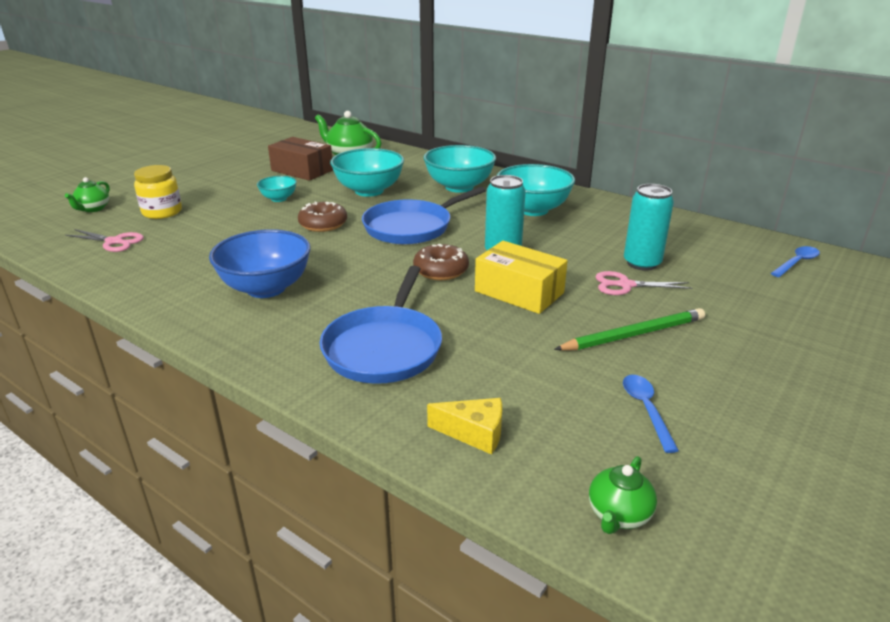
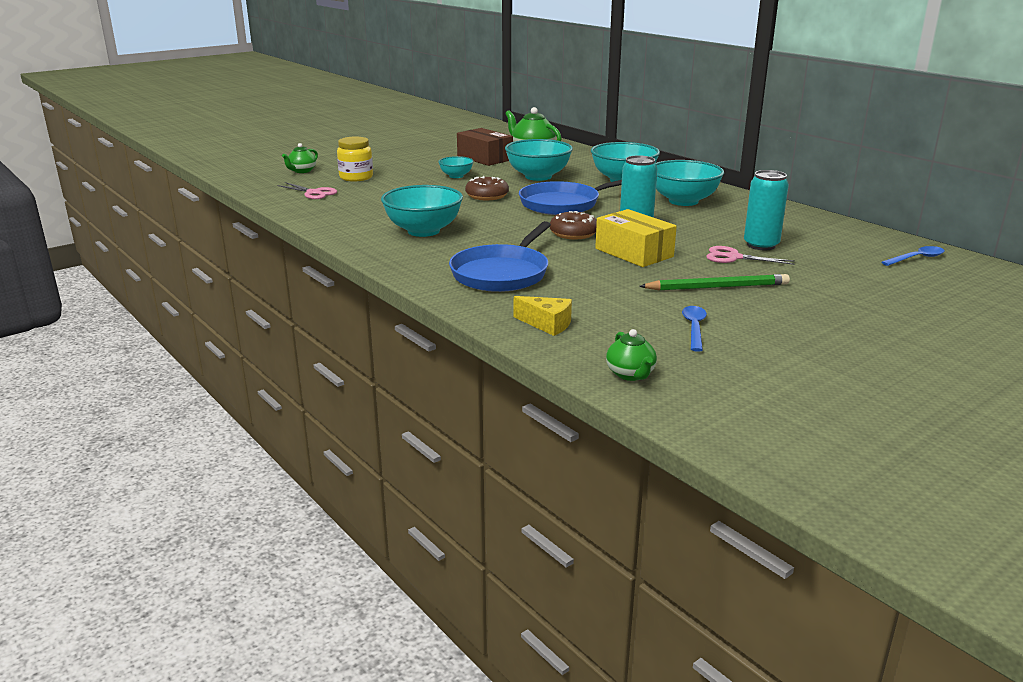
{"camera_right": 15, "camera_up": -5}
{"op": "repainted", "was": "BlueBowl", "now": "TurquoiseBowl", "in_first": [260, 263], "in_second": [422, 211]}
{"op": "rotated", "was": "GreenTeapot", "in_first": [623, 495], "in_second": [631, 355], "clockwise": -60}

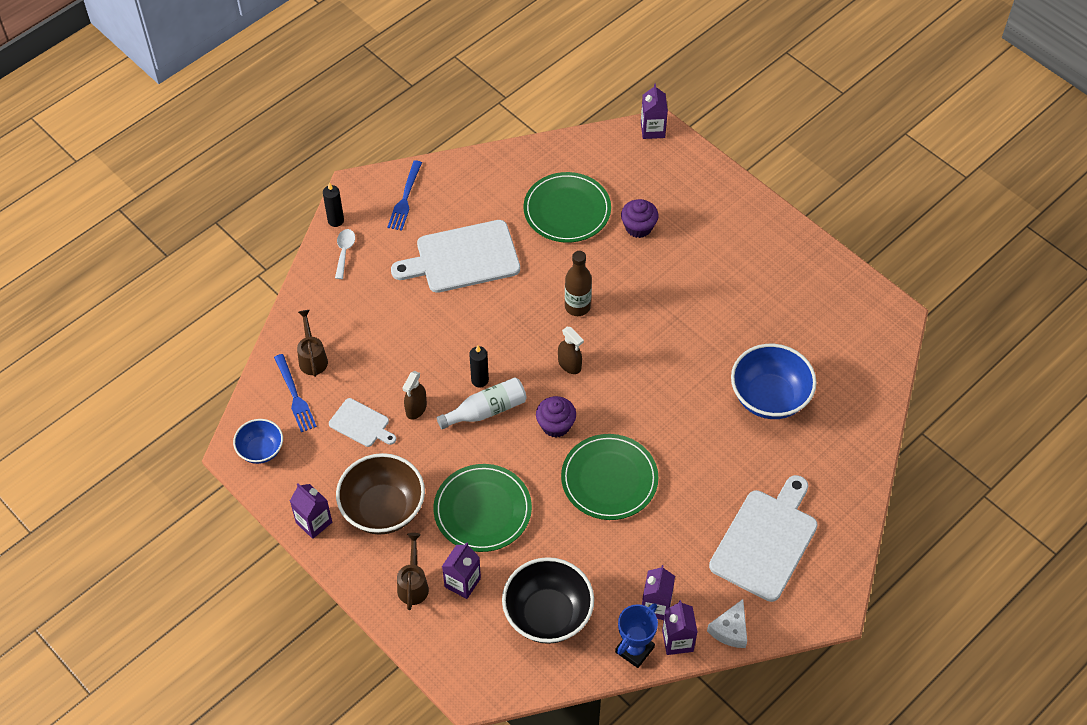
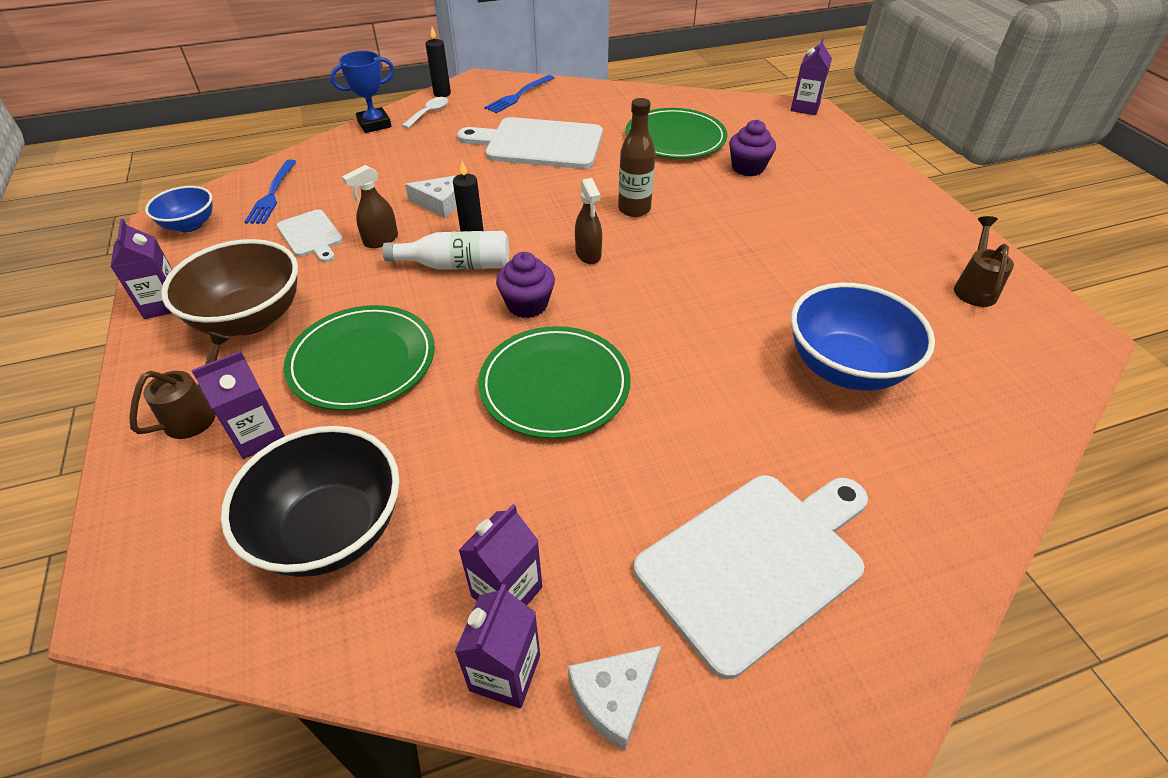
{"camera_right": 25, "camera_up": -10}
{"op": "shifted", "was": "BlueTrophy", "in_first": [636, 635], "in_second": [362, 92]}
{"op": "new", "now": "WhiteCheese", "in_second": [431, 197]}
{"op": "shifted", "was": "BrownWateringCan", "in_first": [312, 343], "in_second": [984, 261]}

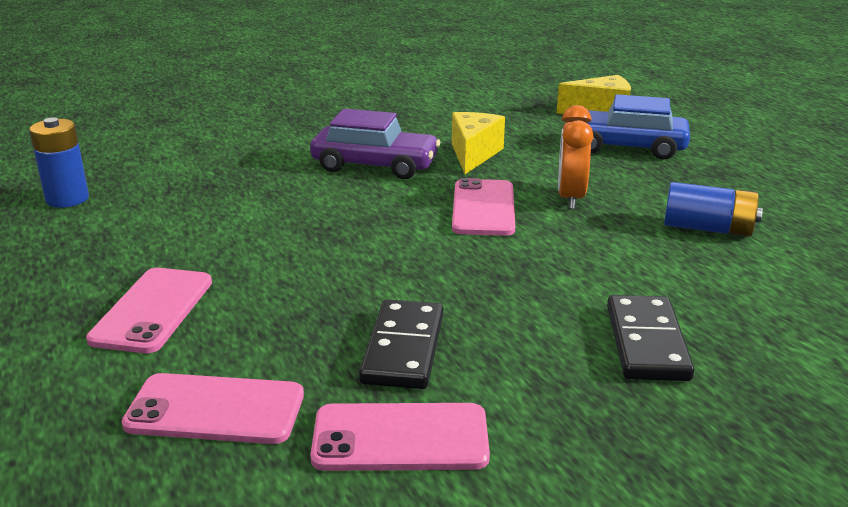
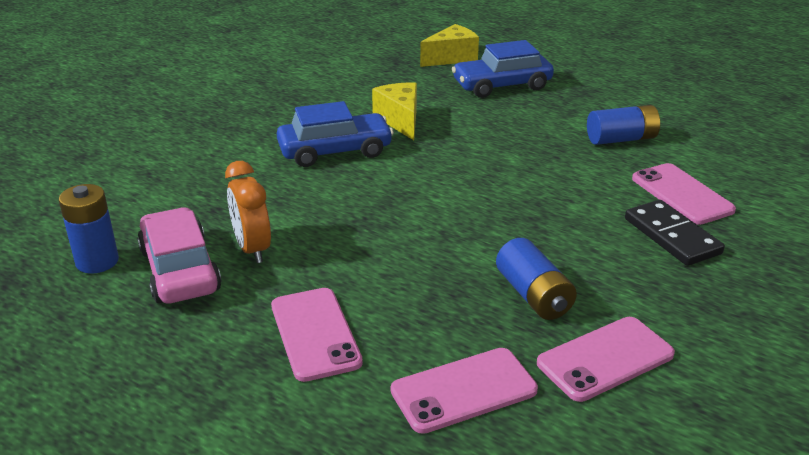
{"camera_right": -30, "camera_up": 5}
{"op": "new", "now": "PinkCar", "in_second": [179, 255]}
{"op": "shifted", "was": "OrangeClock", "in_first": [576, 157], "in_second": [248, 212]}
{"op": "repainted", "was": "PurpleCar", "now": "BlueCar", "in_first": [375, 143], "in_second": [335, 134]}
{"op": "swapped", "was": "BlackDomino", "now": "BlueBattery", "in_first": [401, 344], "in_second": [536, 279]}
{"op": "shifted", "was": "PinkPhone", "in_first": [483, 207], "in_second": [684, 194]}

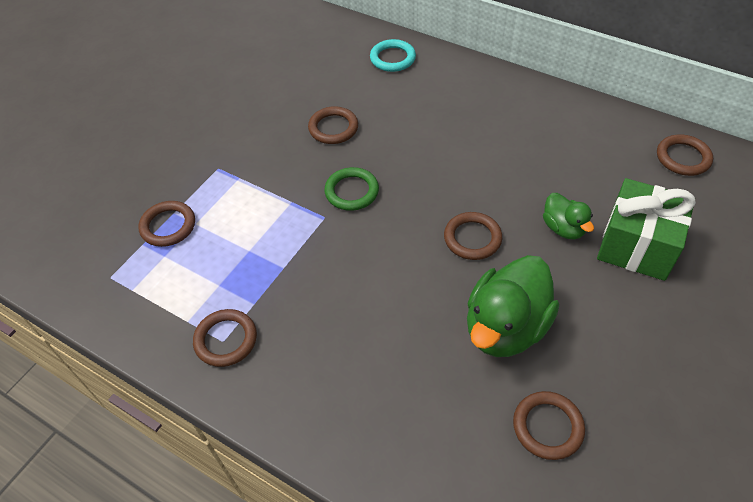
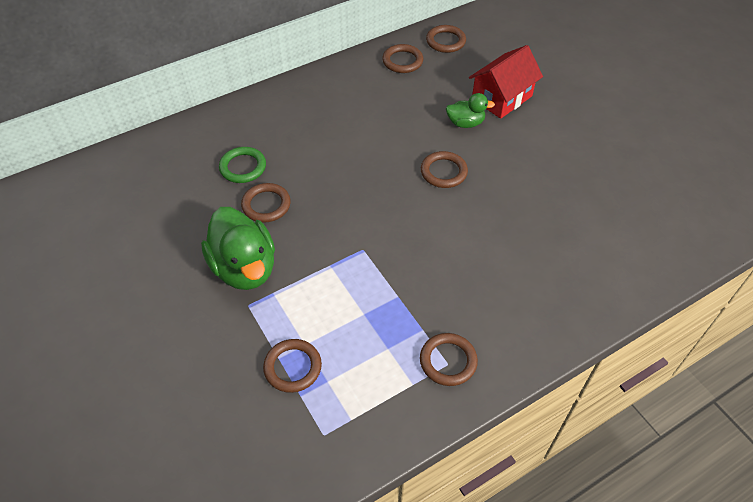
{"camera_right": -65, "camera_up": 0}
{"op": "shifted", "was": "GreenDuck", "in_first": [513, 306], "in_second": [238, 248]}
{"op": "shifted", "was": "GreenRing", "in_first": [351, 189], "in_second": [242, 165]}
{"op": "shifted", "was": "BrownRing", "in_first": [549, 425], "in_second": [402, 58]}
{"op": "swapped", "was": "GreenGift", "now": "RedHouse", "in_first": [646, 229], "in_second": [506, 82]}
{"op": "gone", "was": "TurquoiseRing", "in_first": [393, 55]}

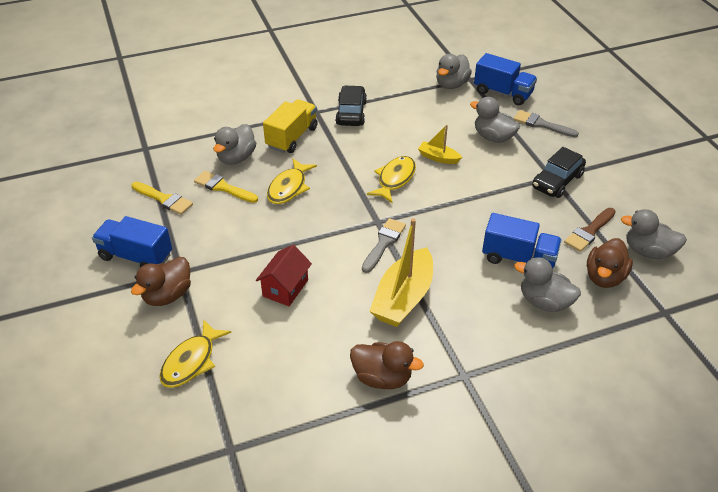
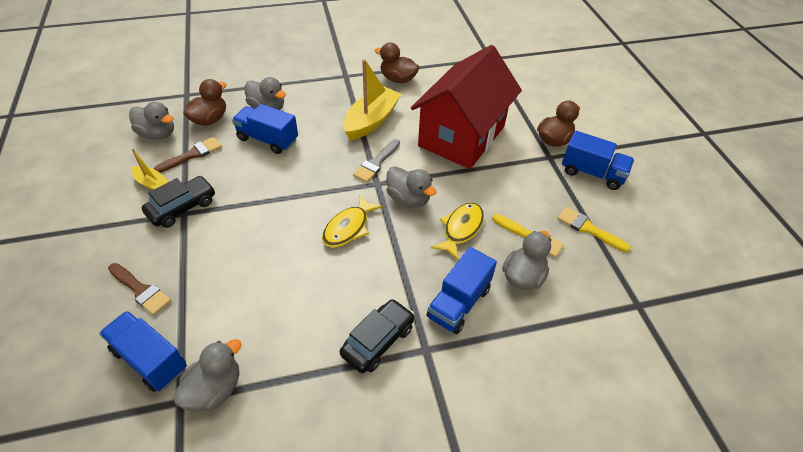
{"camera_right": -175, "camera_up": 5}
{"op": "repainted", "was": "GreyBrush", "now": "BrownBrush", "in_first": [546, 123], "in_second": [139, 289]}
{"op": "shifted", "was": "YellowBoat", "in_first": [440, 144], "in_second": [150, 169]}
{"op": "rotated", "was": "BlackCar", "in_first": [351, 105], "in_second": [377, 336], "clockwise": -150}
{"op": "shifted", "was": "GreyDuck", "in_first": [495, 120], "in_second": [411, 187]}
{"op": "scaled", "was": "RedHouse", "in_first": [284, 275], "in_second": [466, 107], "ratio": 2.42}
{"op": "repainted", "was": "YellowTruck", "now": "BlueTruck", "in_first": [290, 126], "in_second": [461, 290]}
{"op": "gone", "was": "YellowFish", "in_first": [195, 353]}

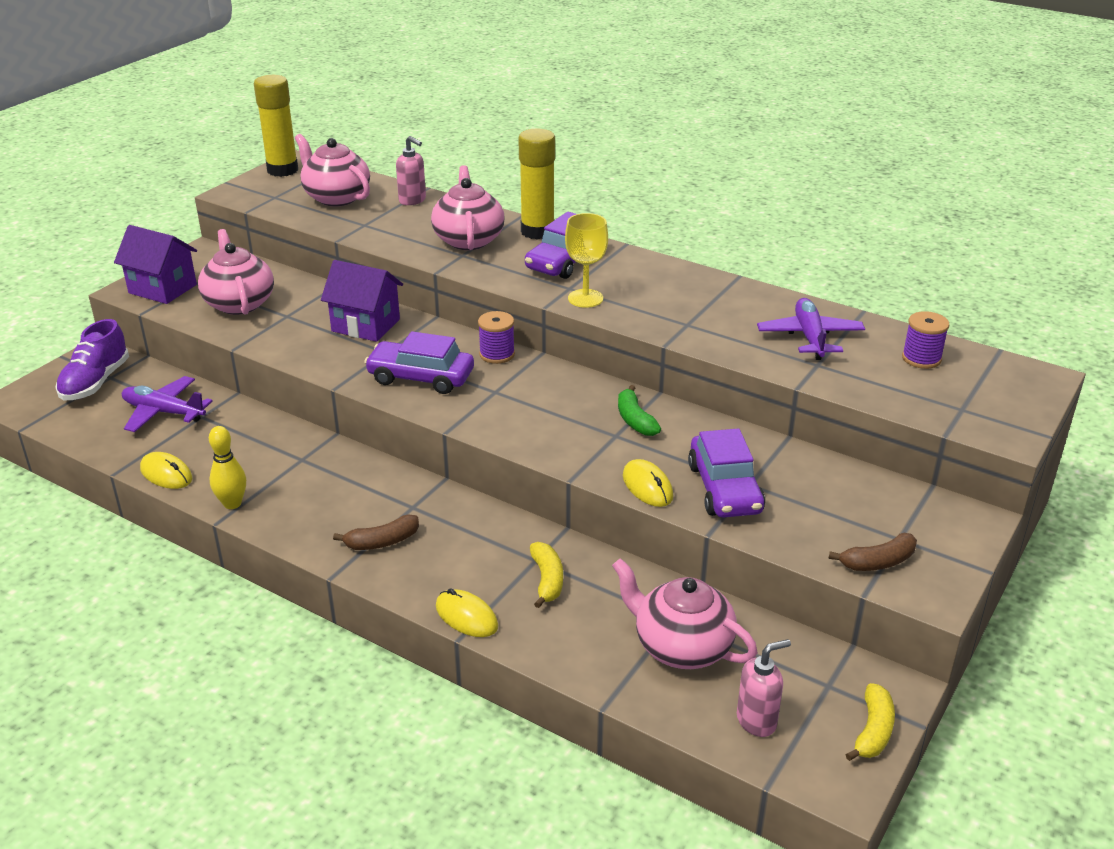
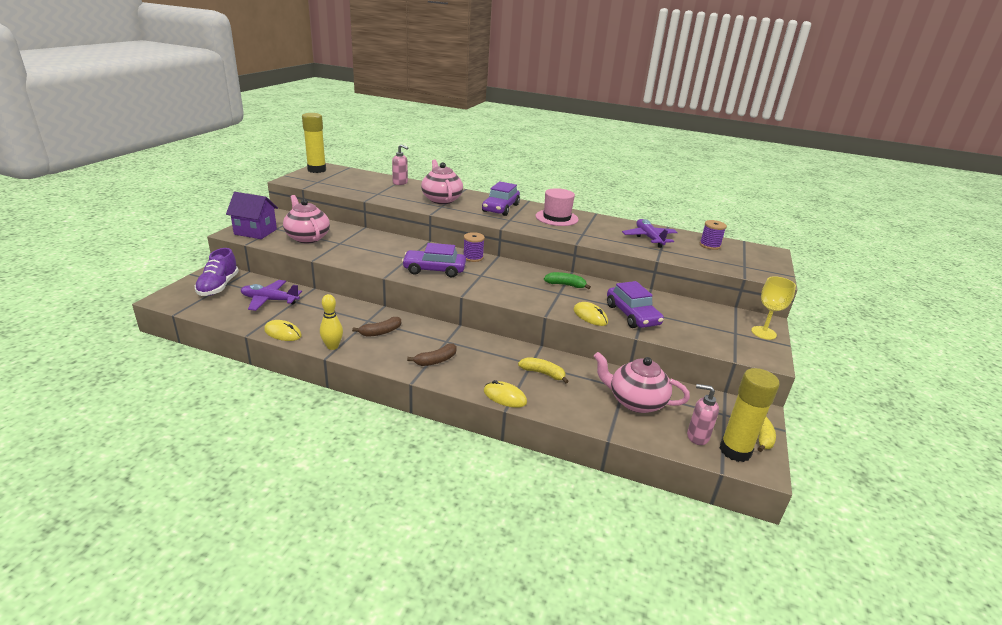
{"camera_right": -15, "camera_up": -5}
{"op": "shifted", "was": "BrownBanana", "in_first": [873, 552], "in_second": [376, 327]}
{"op": "rotated", "was": "YellowBanana", "in_first": [546, 575], "in_second": [543, 370], "clockwise": -45}
{"op": "new", "now": "PinkHat", "in_second": [557, 207]}
{"op": "rotated", "was": "GreenBanana", "in_first": [639, 410], "in_second": [567, 280], "clockwise": 135}
{"op": "rotated", "was": "PinkSoapDispenser", "in_first": [764, 688], "in_second": [703, 414], "clockwise": -120}
{"op": "shifted", "was": "YellowGlueStick", "in_first": [536, 184], "in_second": [750, 415]}
{"op": "shifted", "was": "YellowGoblet", "in_first": [586, 260], "in_second": [773, 308]}
{"op": "gone", "was": "PinkTeapot", "in_first": [332, 170]}
{"op": "gone", "was": "PurpleHouse", "in_first": [362, 301]}

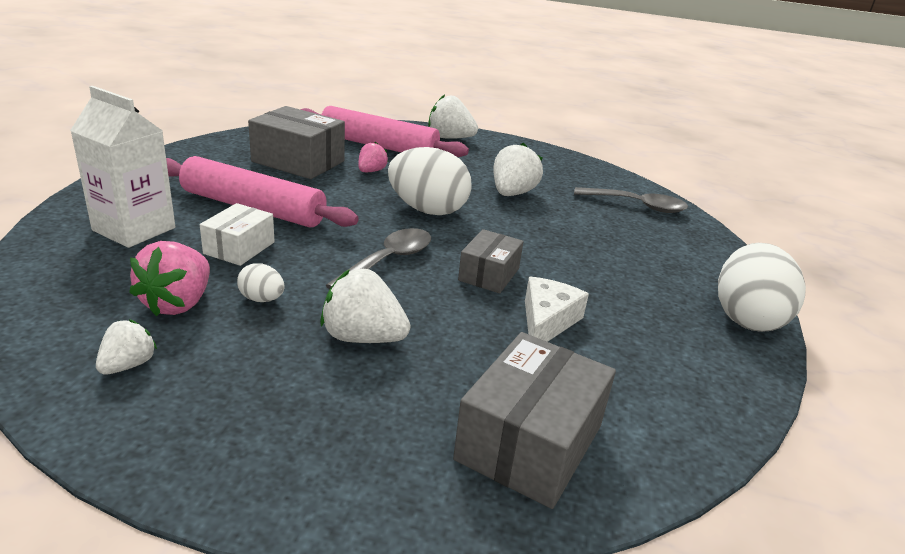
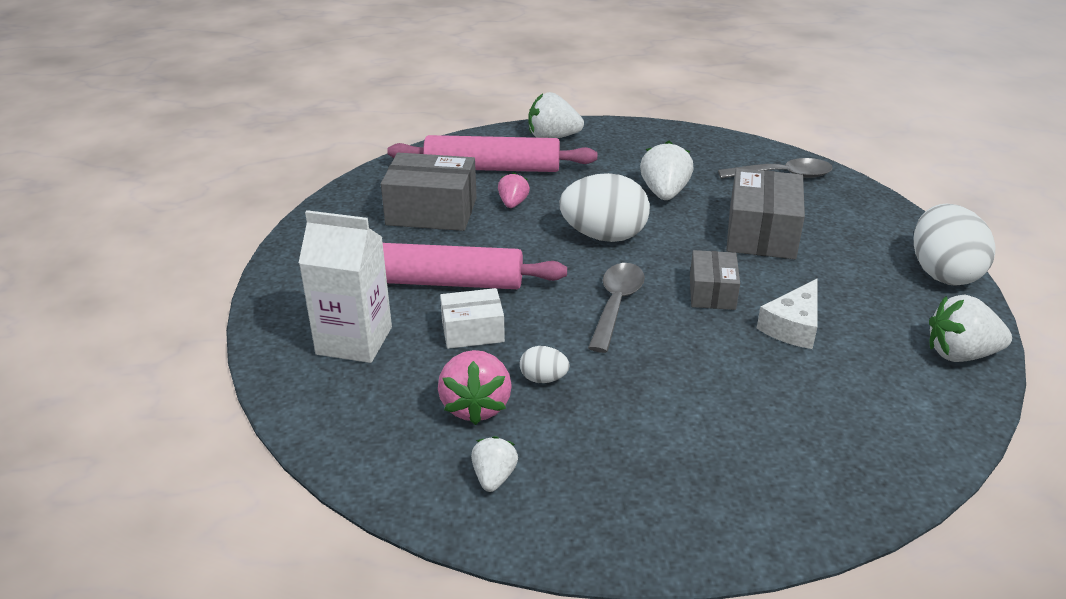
{"camera_right": -15, "camera_up": 5}
{"op": "rotated", "was": "WhiteBox", "in_first": [237, 234], "in_second": [472, 318], "clockwise": 75}
{"op": "shifted", "was": "GreyBox", "in_first": [534, 420], "in_second": [765, 213]}
{"op": "rotated", "was": "WhiteCheese", "in_first": [557, 309], "in_second": [787, 314], "clockwise": -150}
{"op": "shifted", "was": "WhiteStrawberry", "in_first": [365, 306], "in_second": [970, 328]}

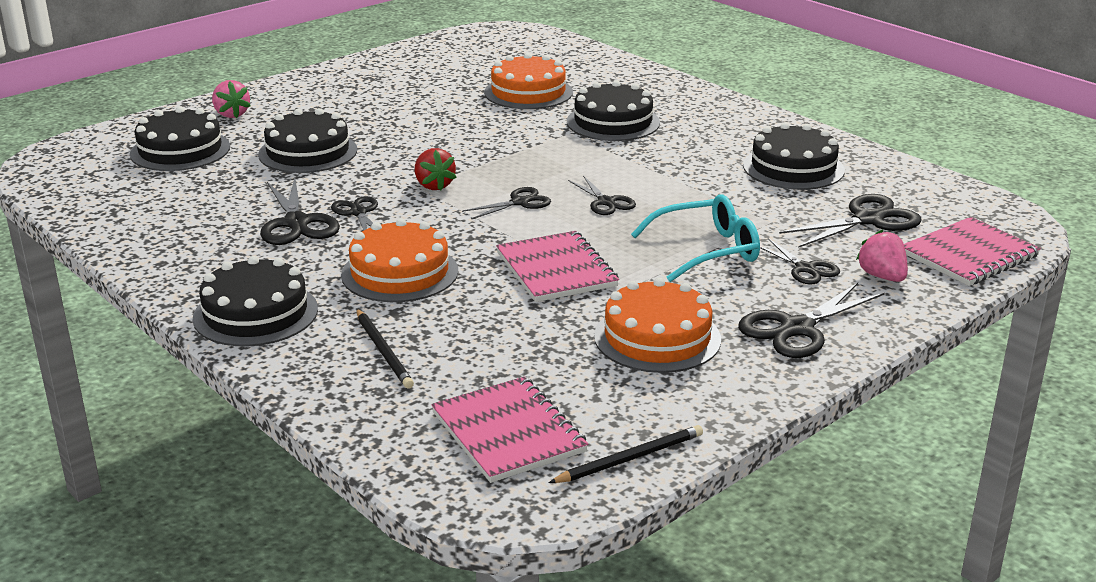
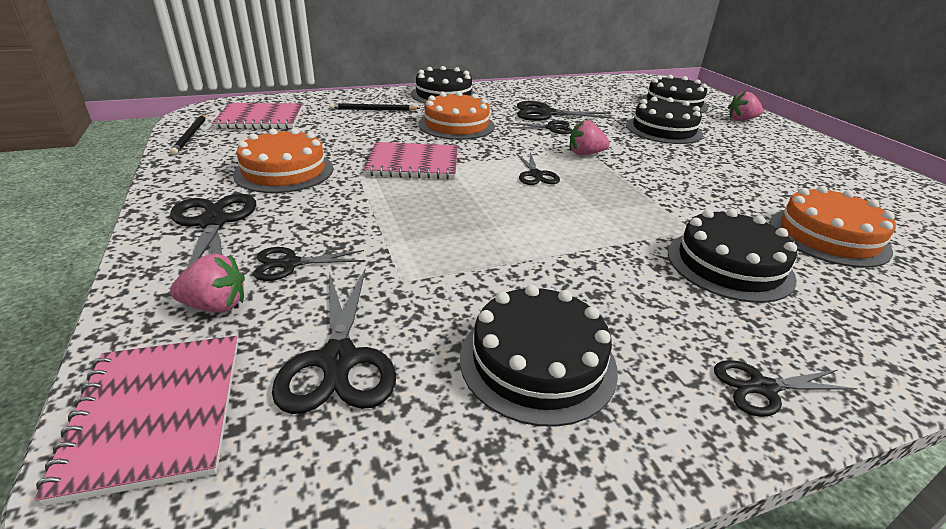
{"camera_right": 110, "camera_up": 5}
{"op": "repainted", "was": "RedStrawberry", "now": "PinkStrawberry", "in_first": [436, 169], "in_second": [590, 137]}
{"op": "shifted", "was": "BlackScissors", "in_first": [602, 195], "in_second": [786, 388]}
{"op": "gone", "was": "TurquoiseGlasses", "in_first": [695, 238]}

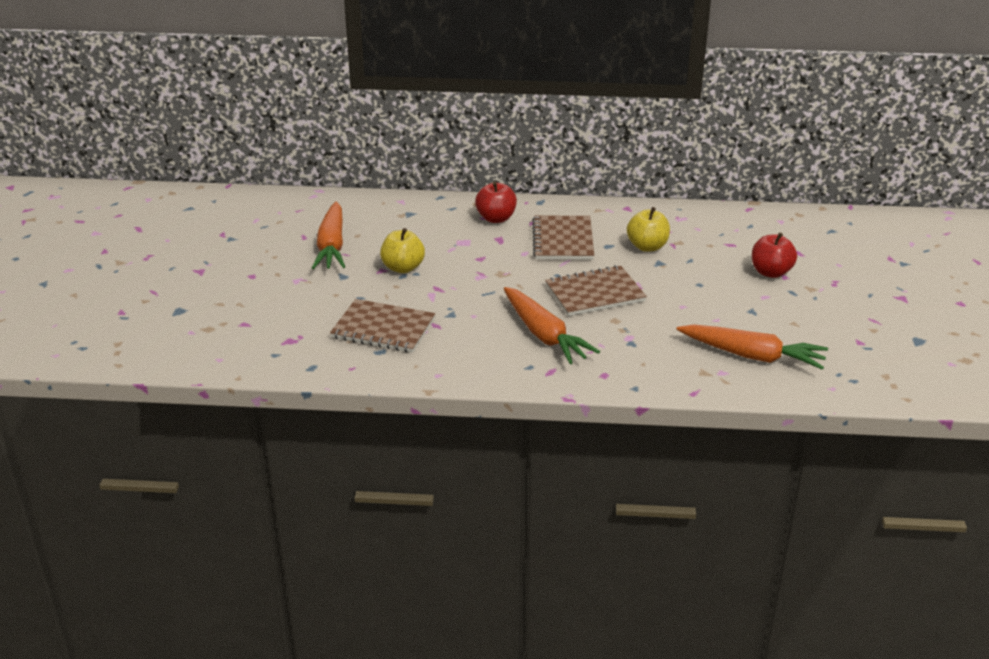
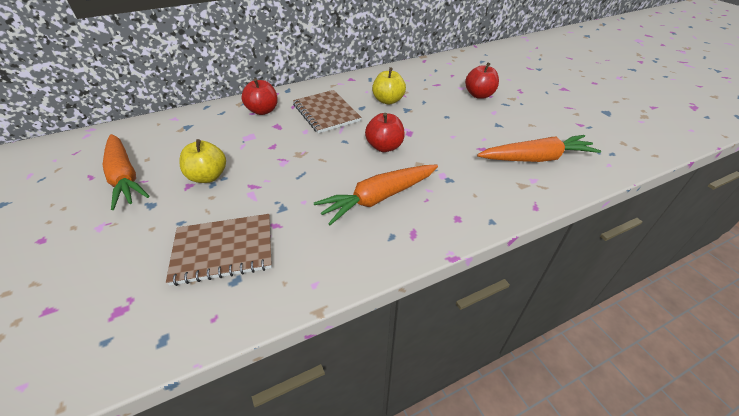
{"camera_right": -30, "camera_up": 10}
{"op": "rotated", "was": "OrangeCarrot", "in_first": [552, 325], "in_second": [376, 195], "clockwise": 120}
{"op": "swapped", "was": "BrownNotebook", "now": "RedApple", "in_first": [596, 290], "in_second": [385, 132]}

